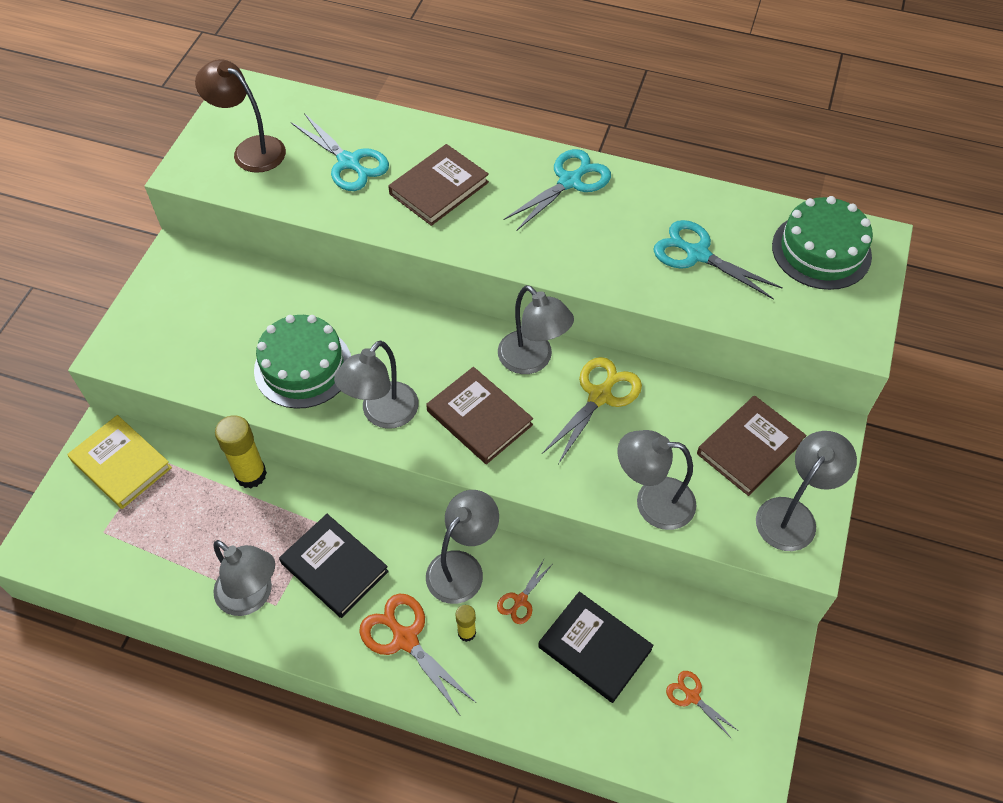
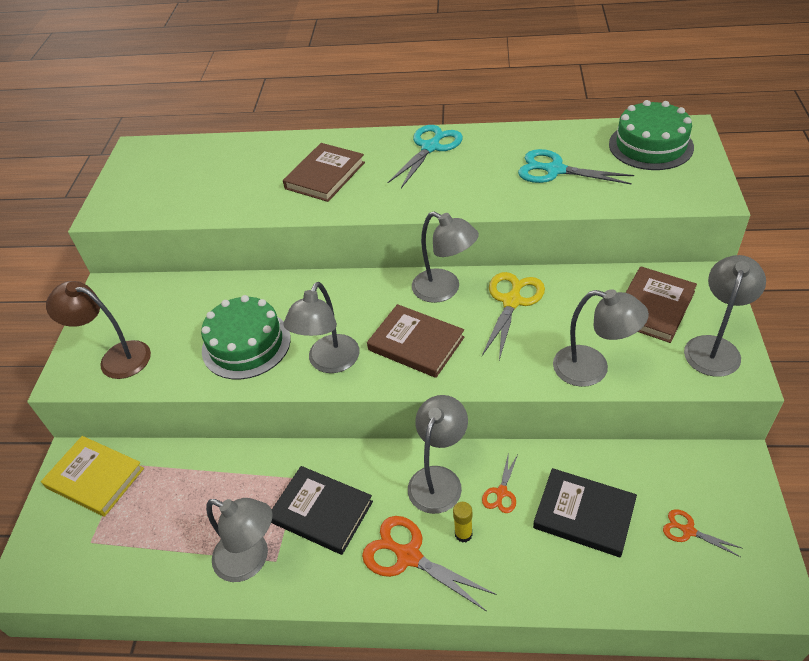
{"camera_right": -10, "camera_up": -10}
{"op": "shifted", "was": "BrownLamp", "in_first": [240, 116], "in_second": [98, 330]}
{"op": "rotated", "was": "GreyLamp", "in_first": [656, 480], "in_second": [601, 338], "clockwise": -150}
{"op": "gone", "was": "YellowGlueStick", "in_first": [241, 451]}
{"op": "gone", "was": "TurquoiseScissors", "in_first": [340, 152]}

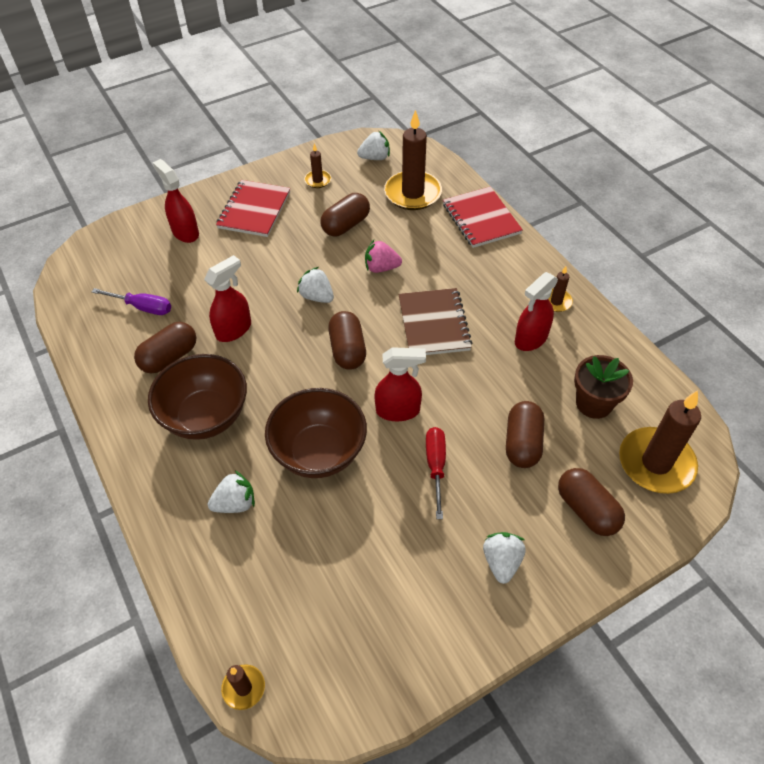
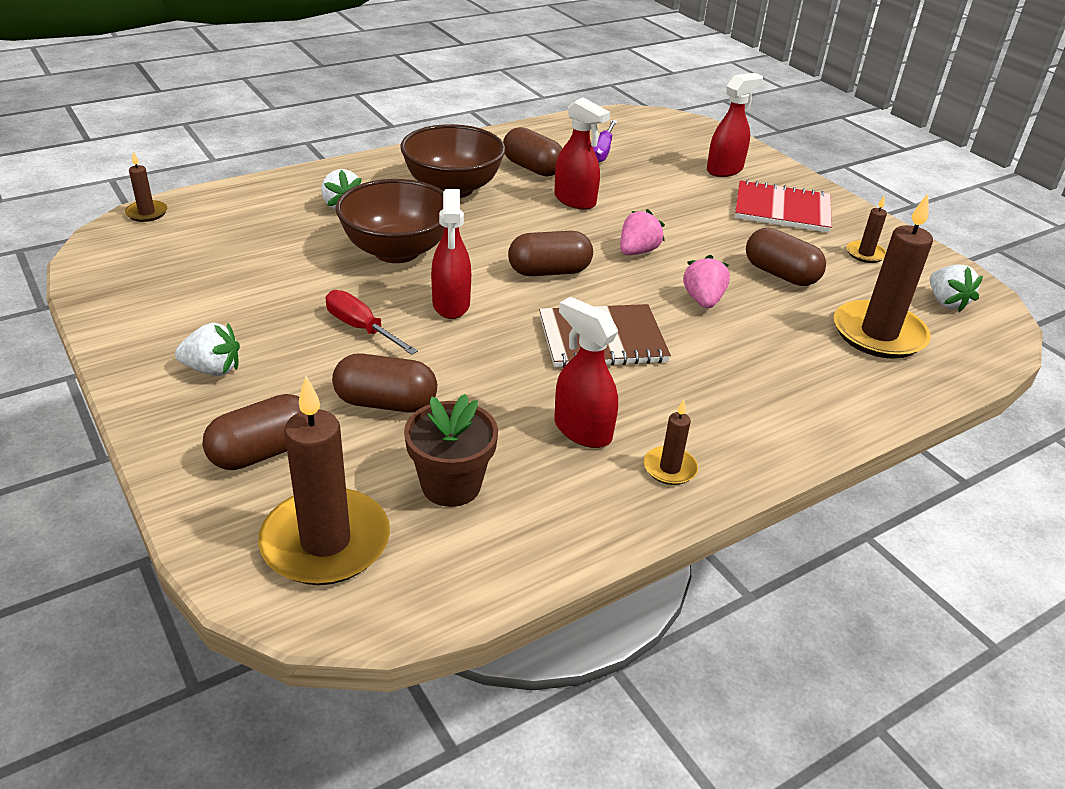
{"camera_right": 85, "camera_up": -15}
{"op": "rotated", "was": "RedScrewdriver", "in_first": [436, 473], "in_second": [371, 322], "clockwise": -135}
{"op": "repainted", "was": "WhiteStrawberry", "now": "PinkStrawberry", "in_first": [315, 285], "in_second": [642, 232]}
{"op": "gone", "was": "RedNotebook", "in_first": [483, 217]}

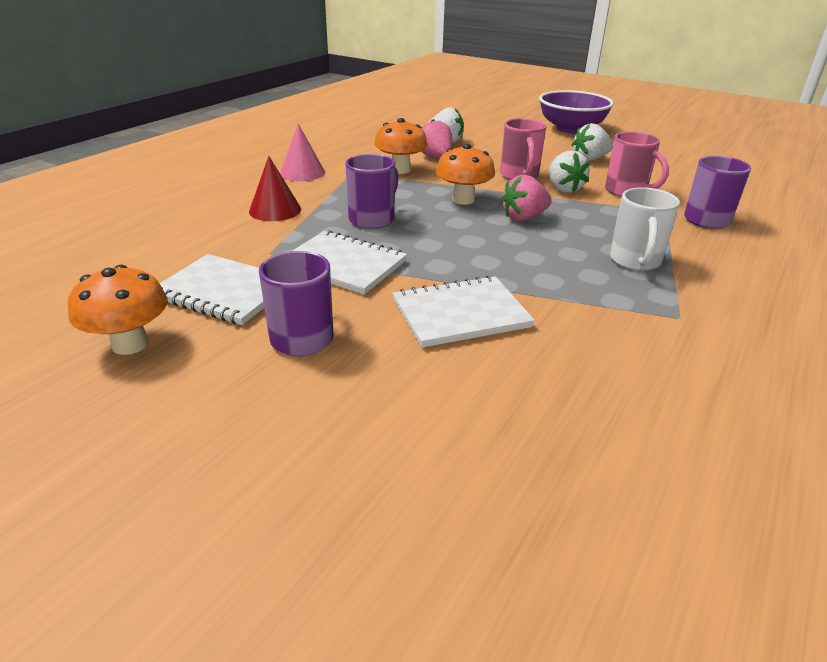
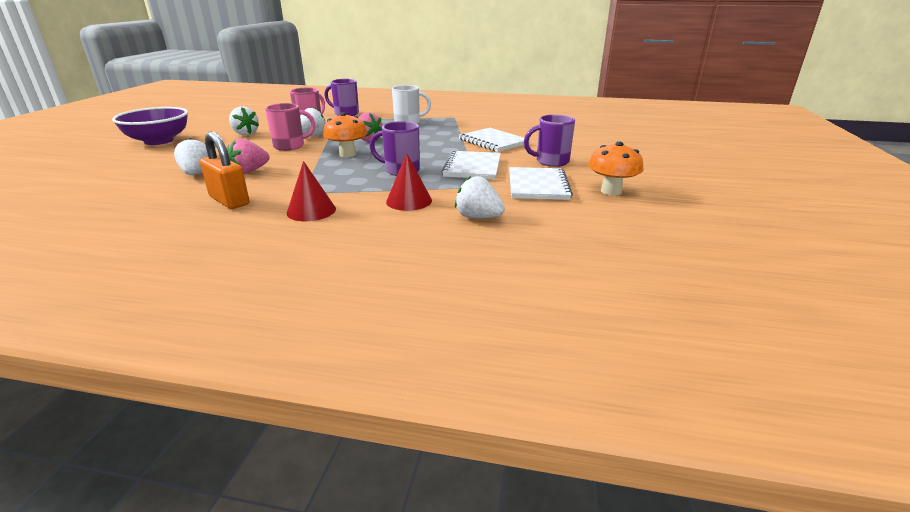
{"camera_right": -110, "camera_up": -5}
{"op": "new", "now": "OrangePadlock", "in_second": [224, 170]}
{"op": "repainted", "was": "PinkCone", "now": "RedCone", "in_first": [302, 152], "in_second": [311, 191]}
{"op": "new", "now": "WhiteStrawberry", "in_second": [480, 197]}
{"op": "gone", "was": "OrangeMushroom", "in_first": [400, 146]}

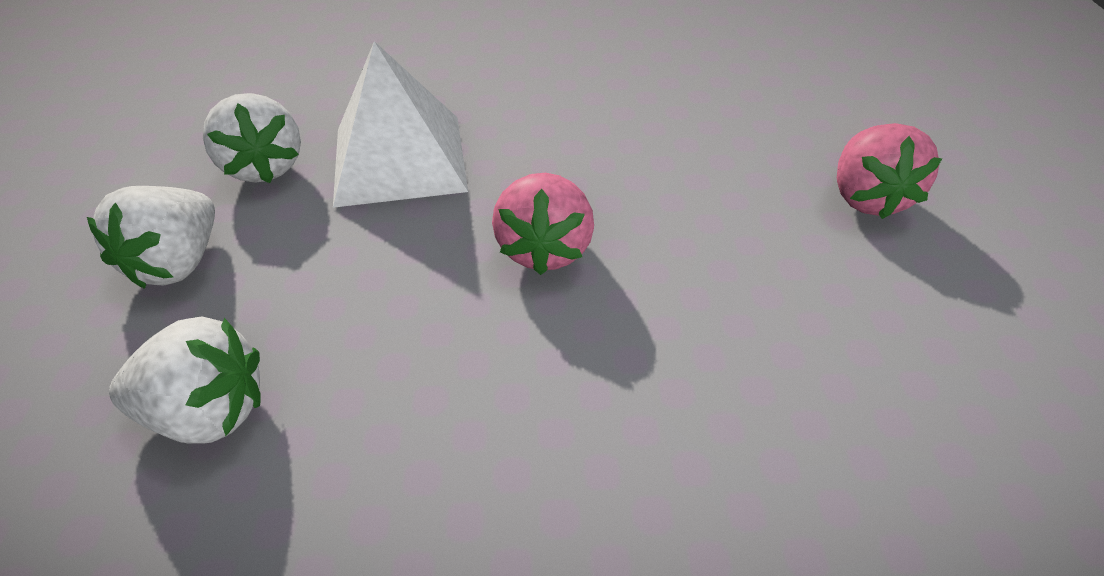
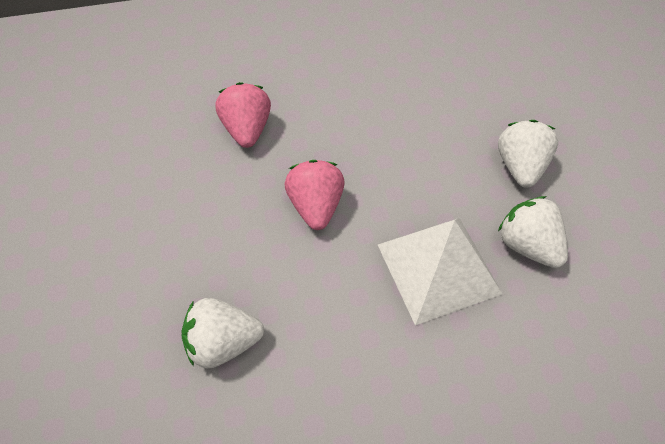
{"camera_right": 170, "camera_up": 10}
{"op": "shifted", "was": "WhiteStrawberry", "in_first": [185, 380], "in_second": [222, 333]}
{"op": "shifted", "was": "PinkStrawberry", "in_first": [889, 171], "in_second": [243, 115]}

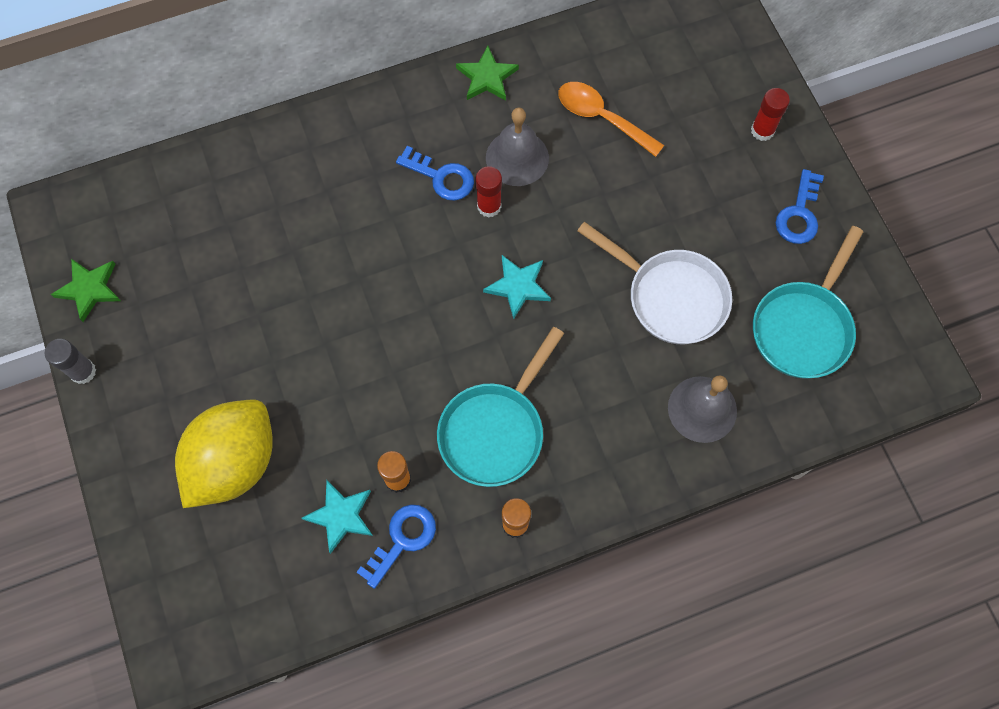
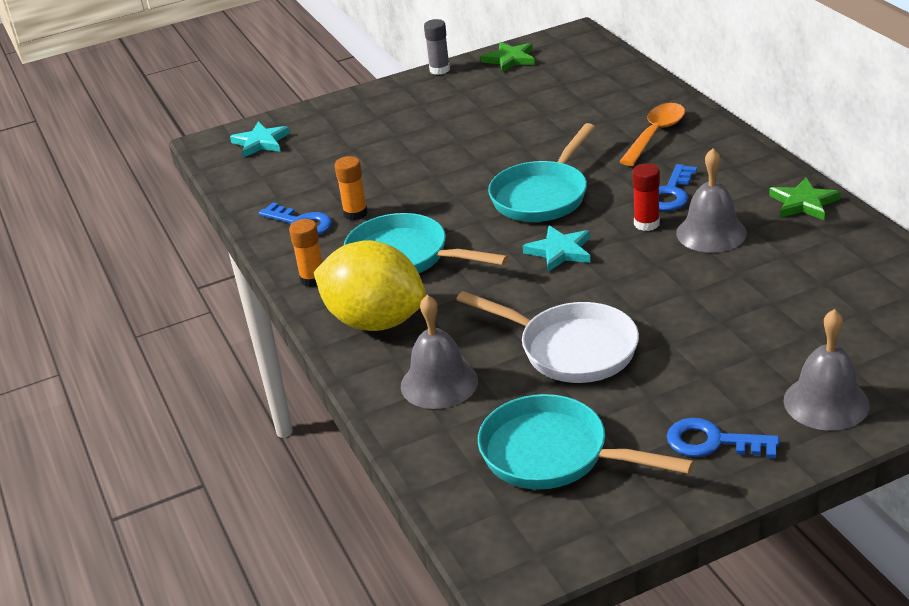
{"camera_right": 90, "camera_up": -35}
{"op": "shifted", "was": "TurquoiseStar", "in_first": [337, 517], "in_second": [260, 139]}
{"op": "shifted", "was": "YellowLemon", "in_first": [224, 454], "in_second": [370, 285]}
{"op": "rotated", "was": "WhitePan", "in_first": [654, 283], "in_second": [547, 337], "clockwise": -90}
{"op": "new", "now": "TurquoisePan", "in_second": [541, 172]}
{"op": "shifted", "was": "OrangeSpoon", "in_first": [611, 119], "in_second": [652, 134]}
{"op": "swapped", "was": "RedGlueStick", "now": "GreyBell", "in_first": [770, 114], "in_second": [826, 370]}

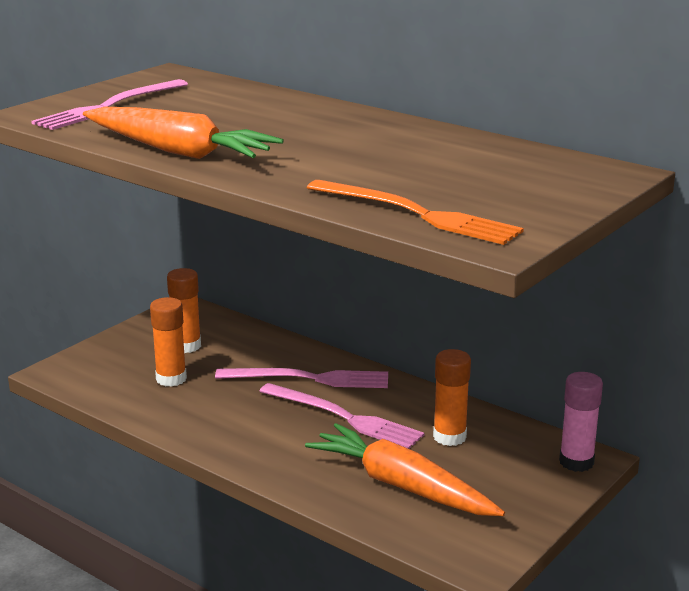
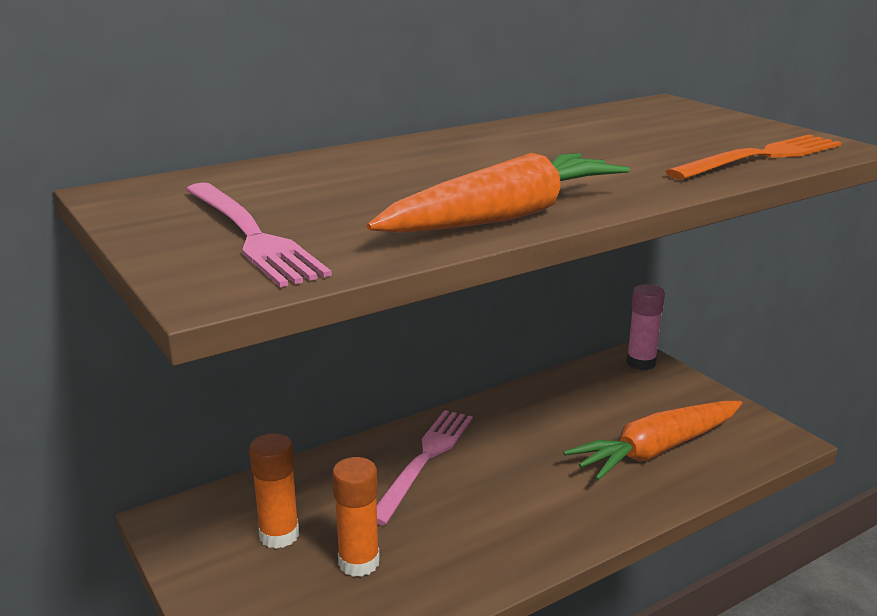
{"camera_right": -70, "camera_up": 0}
{"op": "gone", "was": "PinkFork", "in_first": [342, 416]}
{"op": "gone", "was": "OrangeGlueStick", "in_first": [452, 397]}

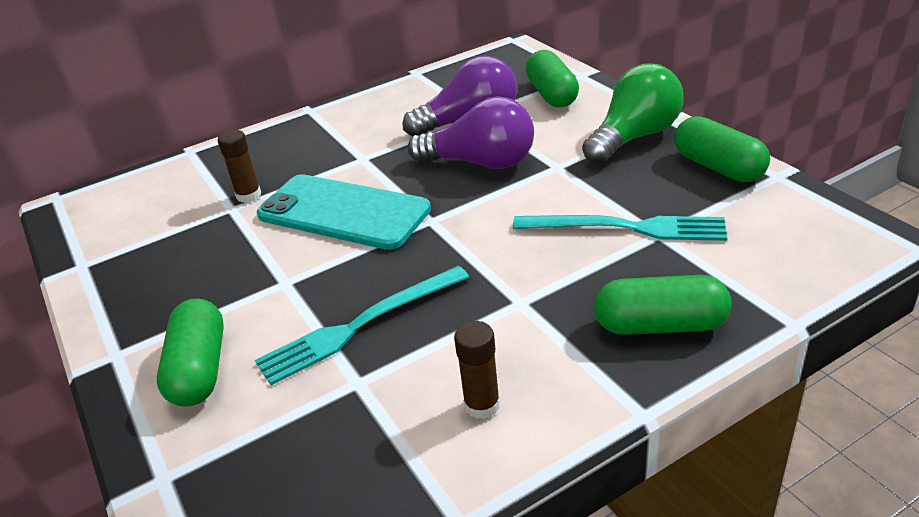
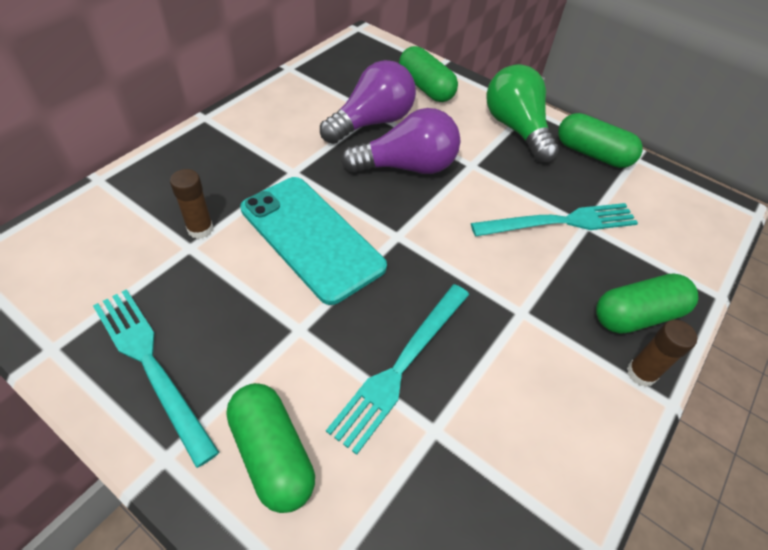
{"camera_right": -30, "camera_up": 15}
{"op": "new", "now": "TurquoiseFork", "in_second": [156, 378]}
{"op": "rotated", "was": "TurquoisePhone", "in_first": [344, 212], "in_second": [313, 241], "clockwise": 45}
{"op": "rotated", "was": "GreenLightBulb", "in_first": [632, 114], "in_second": [522, 113], "clockwise": -45}
{"op": "shifted", "was": "BrownGlueStick", "in_first": [477, 370], "in_second": [662, 353]}

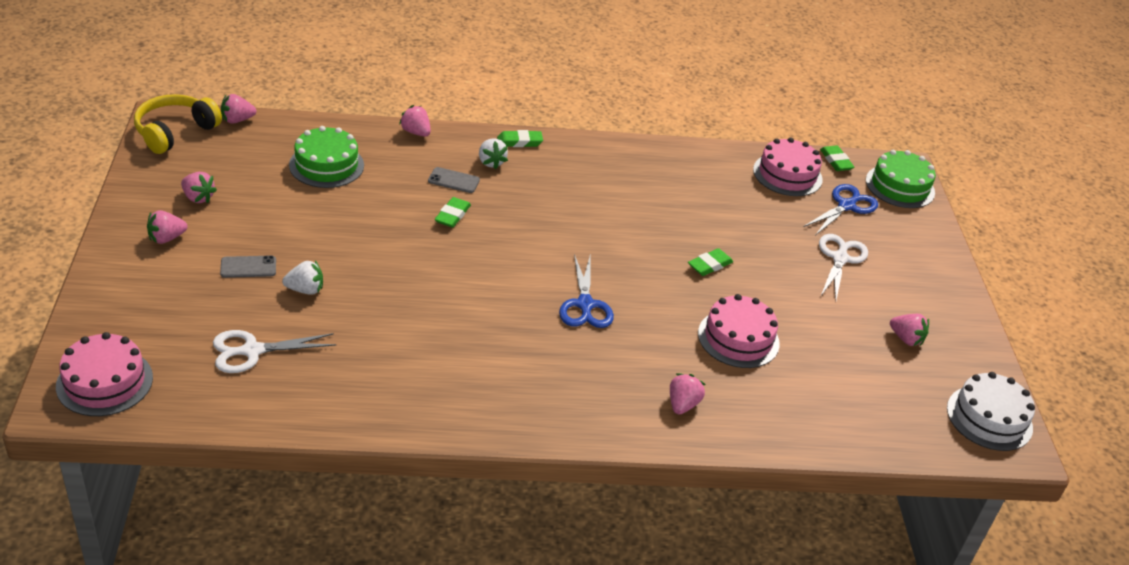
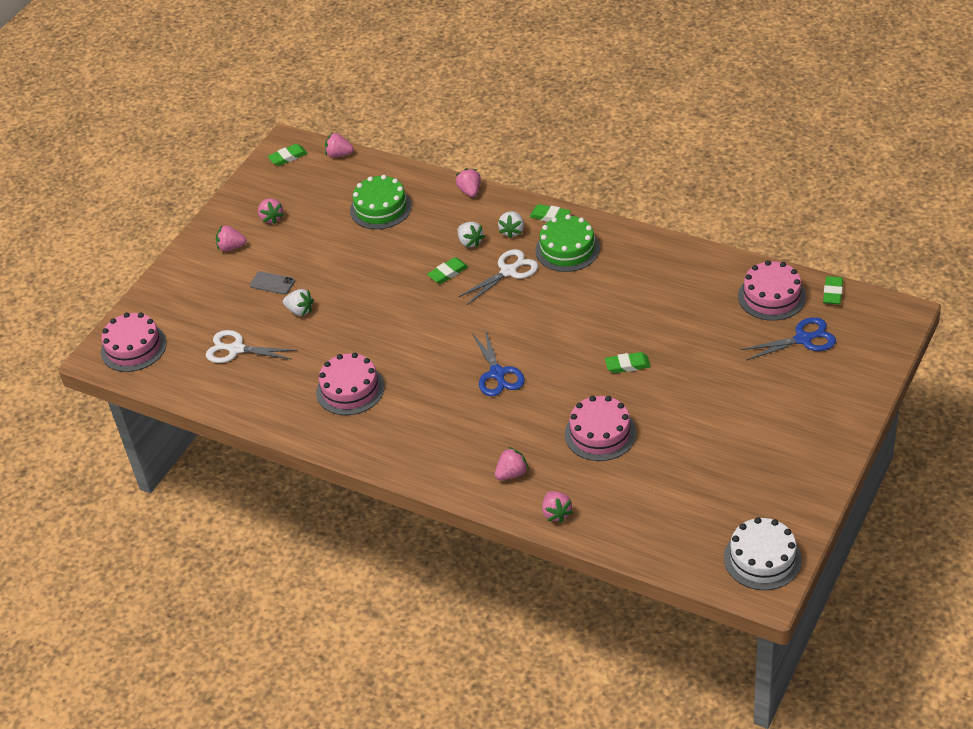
{"camera_right": 40, "camera_up": 5}
{"op": "swapped", "was": "YellowHeadphones", "now": "GreenEraser", "in_first": [178, 124], "in_second": [288, 155]}
{"op": "new", "now": "PinkCake", "in_second": [350, 384]}
{"op": "swapped", "was": "GreyPhone", "now": "WhiteStrawberry", "in_first": [454, 180], "in_second": [471, 234]}
{"op": "shifted", "was": "WhiteScissors", "in_first": [843, 267], "in_second": [498, 277]}
{"op": "rotated", "was": "BlueScissors", "in_first": [586, 291], "in_second": [498, 362], "clockwise": -45}
{"op": "shifted", "was": "GreenCake", "in_first": [901, 179], "in_second": [567, 243]}
{"op": "shifted", "was": "PinkStrawberry", "in_first": [909, 330], "in_second": [557, 507]}

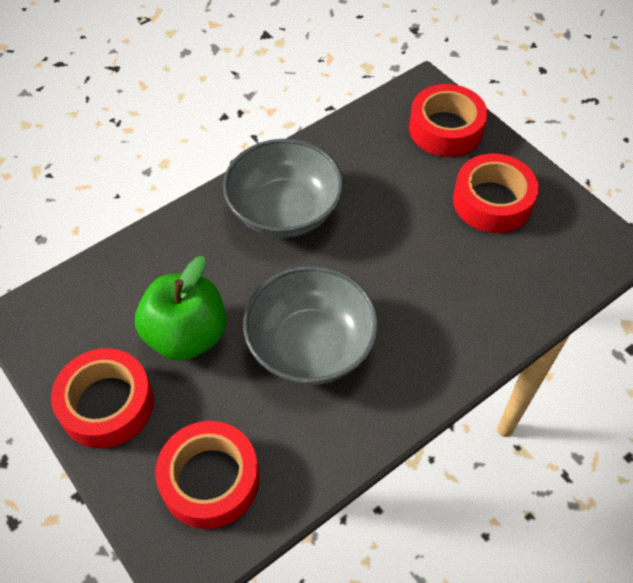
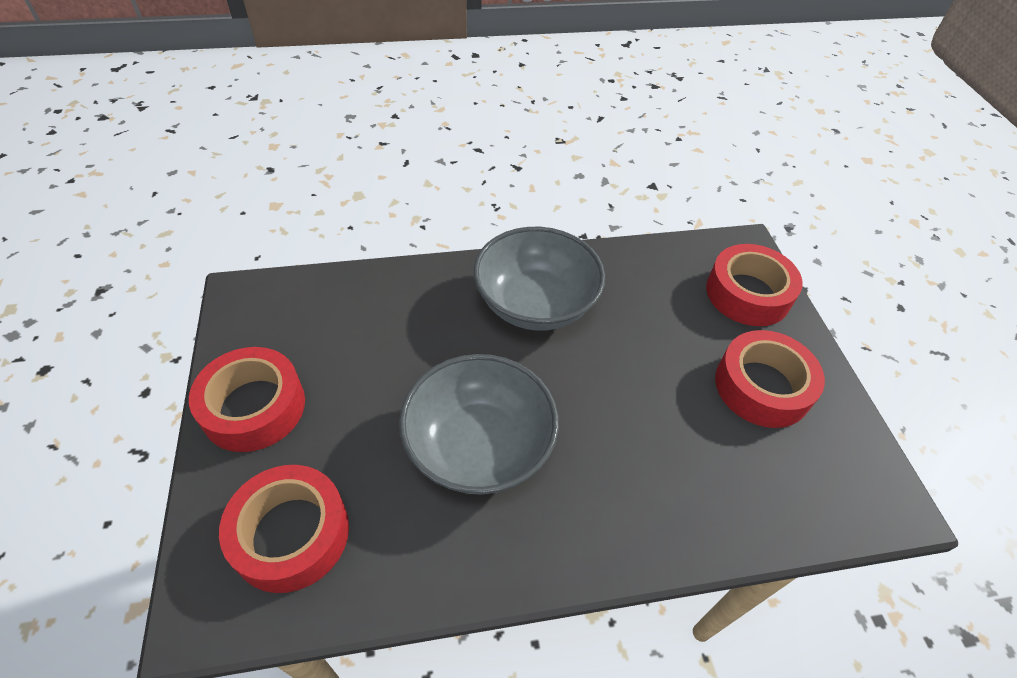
{"camera_right": 25, "camera_up": -5}
{"op": "gone", "was": "GreenApple", "in_first": [180, 308]}

